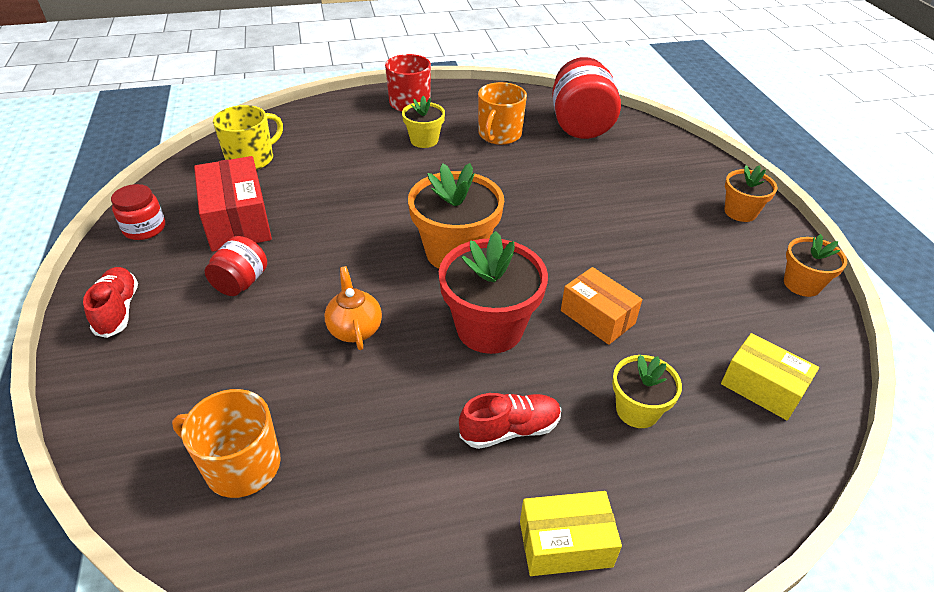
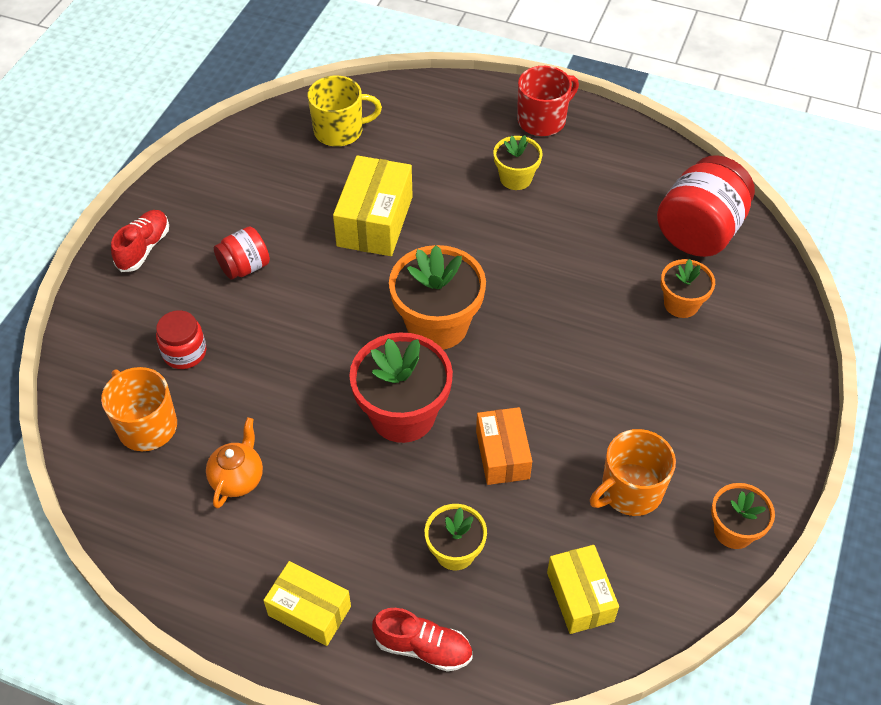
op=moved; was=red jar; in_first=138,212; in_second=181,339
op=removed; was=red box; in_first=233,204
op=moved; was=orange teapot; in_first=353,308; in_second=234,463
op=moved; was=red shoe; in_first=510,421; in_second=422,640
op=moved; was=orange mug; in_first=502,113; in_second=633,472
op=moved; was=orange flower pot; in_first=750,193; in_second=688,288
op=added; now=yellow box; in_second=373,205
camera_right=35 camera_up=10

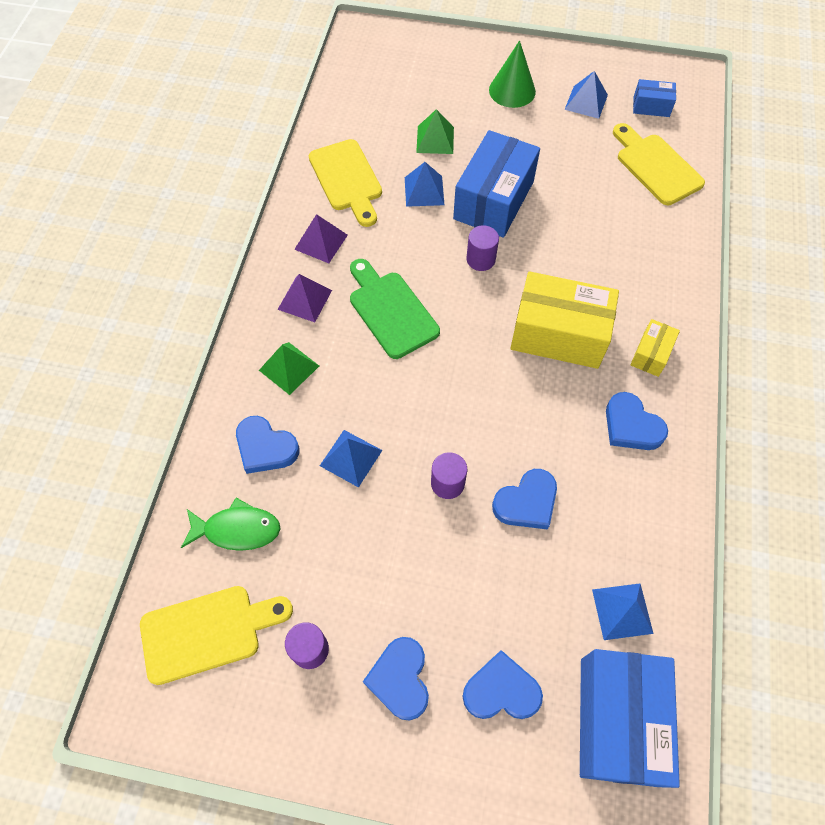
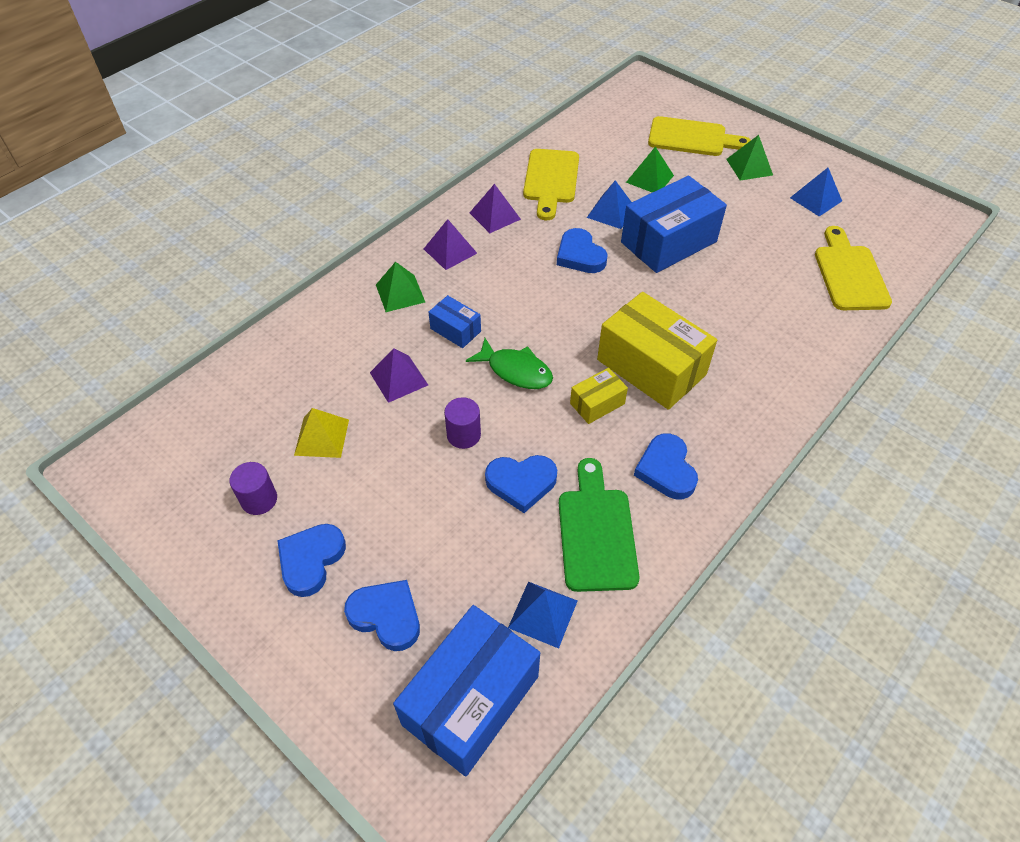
op=moved; was=yellow cutting board; in_first=216,635; in_second=699,136
op=moved; was=green fish; in_first=230,524; in_second=509,363
op=moved; was=blue heart; in_first=268,445; in_second=582,250
op=recoloured; was=blue pyramid; now=purple pyramid; in_first=351,459; in_second=399,375
op=moved; was=green cutting board; in_first=395,309; in_second=599,525
op=removed; was=purple cylinder; in_first=482,248
op=replaced; was=green cone; now=green pyramid; in_first=512,74; in_second=749,158
op=moved; was=yellow box; in_first=655,348; in_second=599,396
op=moved; was=blue box; in_first=654,98; in_second=455,321
op=added; now=yellow pyramid; in_second=321,433
camera_right=30 camera_up=-10

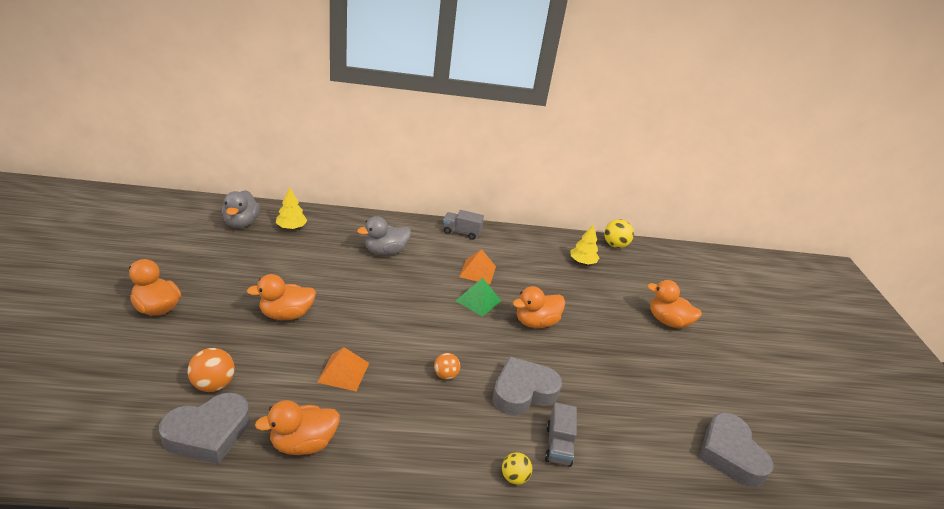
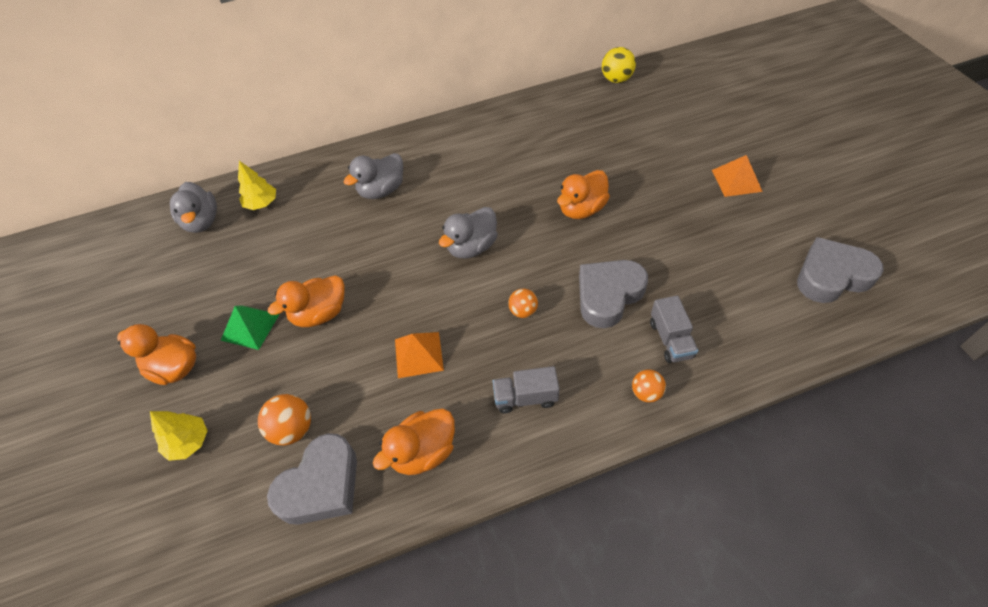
op=moved; was=grey truck; in_first=463,225; in_second=526,389
op=moved; was=green pyramid; in_first=478,297; in_second=250,328
op=moved; was=orange pyramid; in_first=477,266; in_second=737,176
op=recoloured; was=yellow ball; now=orange ball; in_first=517,468; in_second=649,386
op=moved; was=yellow tree; in_first=584,244; in_second=179,436
op=removed; was=orange duck; in_first=674,304
op=turned; was=grey heart; in_first=736,450; in_second=840,270; clockwise=105
op=added; now=grey duck; in_second=468,233
camera_right=-10 camera_up=20

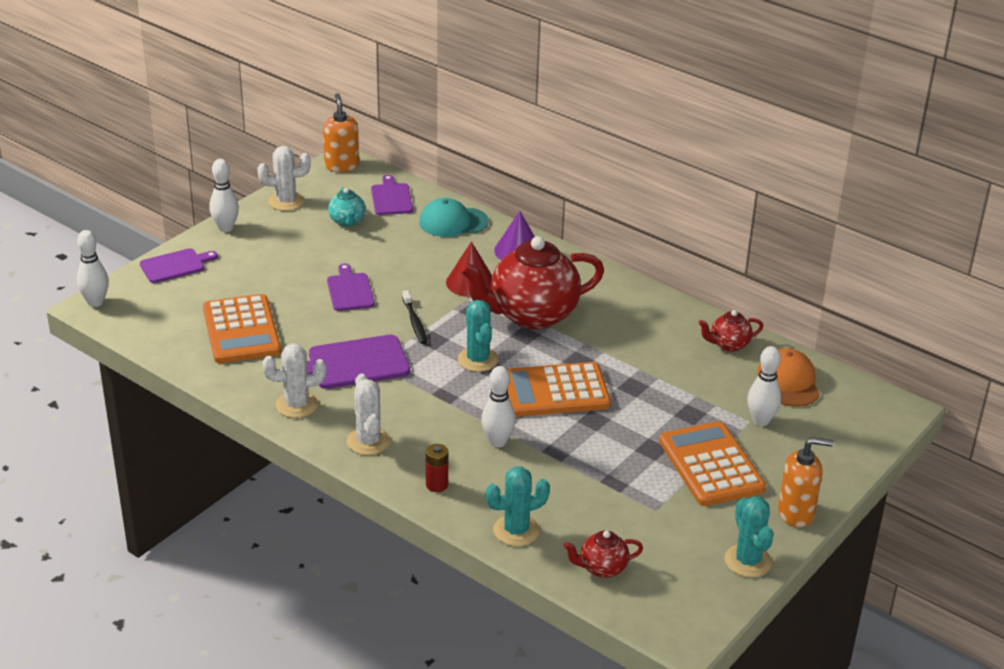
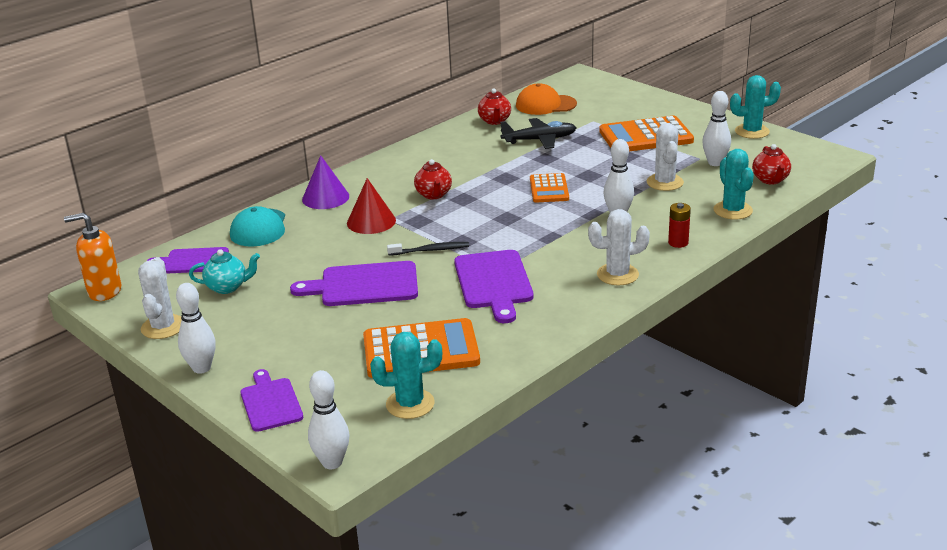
op=moved; was=white cactus; in_first=294,380; in_second=665,157
op=resized; was=purple cutting board; in_first=351,287; in_second=354,283; ratio=1.52
op=moved; was=turquoise cactus; in_first=477,336; in_second=406,375
op=resized; was=red teapot; in_first=532,282; in_second=433,179; ratio=0.45
op=resized; was=orange calculator; in_first=559,389; in_second=549,188; ratio=0.59
op=moved; was=white bowling pin; in_first=764,386; in_second=716,128
op=removed; was=orange soap dispenser; in_first=805,482
op=added; now=black plane; in_second=538,133
camera_right=-80 camera_up=-5

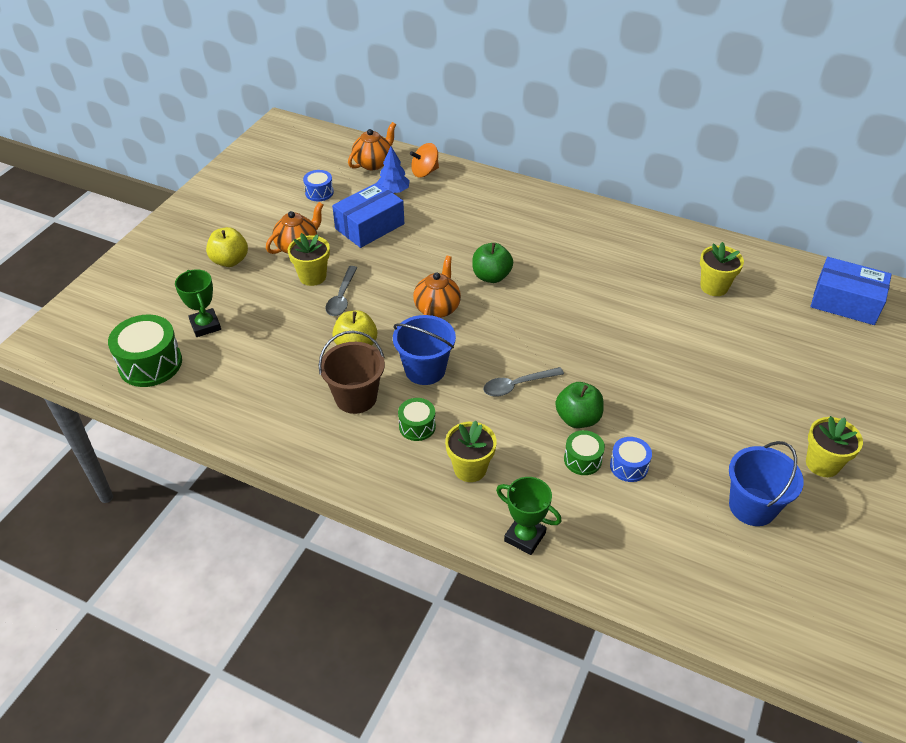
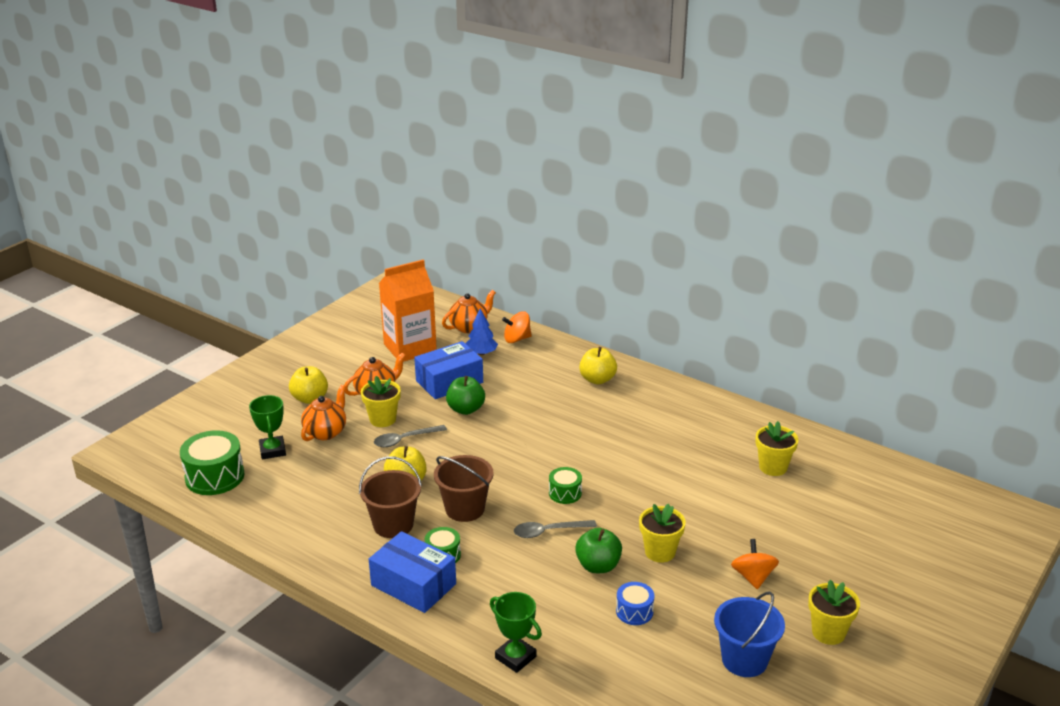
op=replaced; was=blue drum; now=orange carton; in_first=318,185; in_second=408,310
op=turned; was=grey spoon; in_first=341,291; in_second=410,436; clockwise=45
op=recoloured; was=blue bucket; now=brown bucket; in_first=424,350; in_second=464,488
op=moved; was=orange teapot; in_first=437,287; in_second=323,413
op=moved; was=yellow flower pot; in_first=471,451; in_second=662,533
op=moved; was=green apple; in_first=492,263; in_second=465,395
op=moved; was=green drum; in_first=584,452; in_second=565,485
op=moved; was=blue box; in_first=851,291; in_second=412,572
op=added; now=yellow apple; in_second=598,366
op=added; now=orange spinning top; in_second=755,564
camera_right=10 camera_up=-15

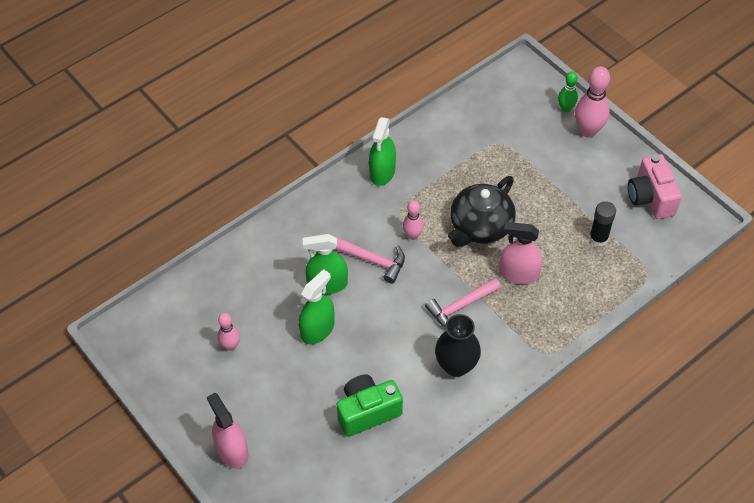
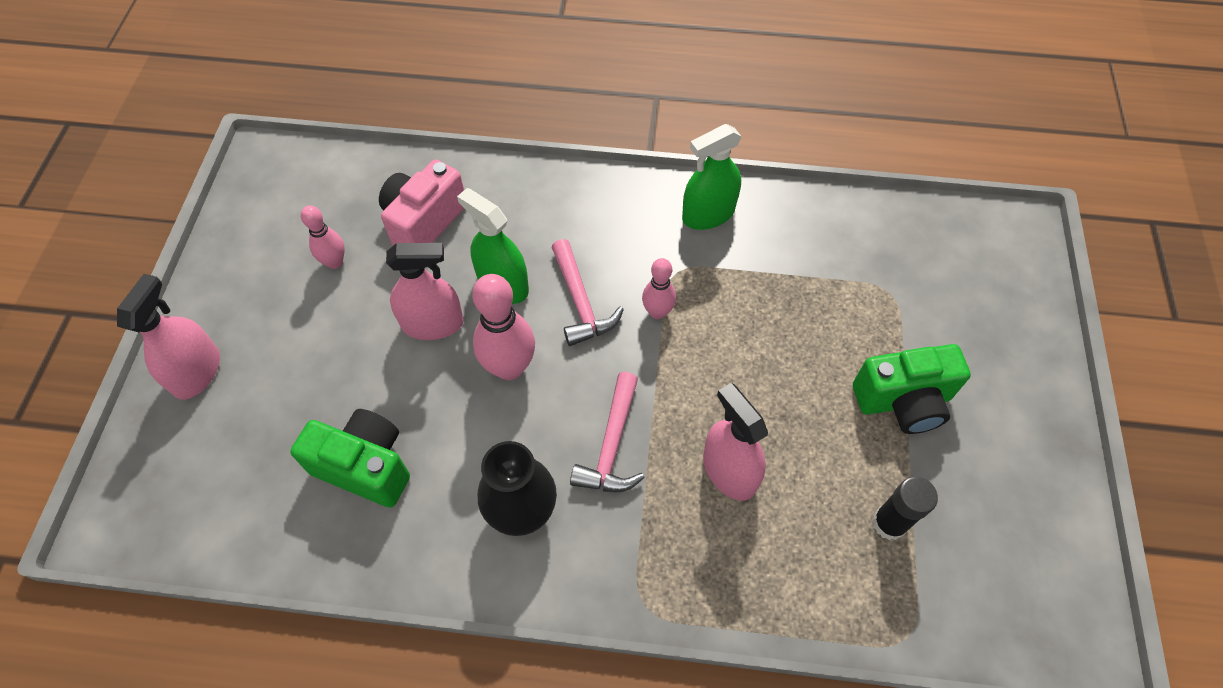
op=recoloured; was=green spray bottle; now=pink spray bottle; in_first=317,306; in_second=425,291
op=turned; was=pink hammer; in_first=463,303; in_second=607,432; clockwise=-90
op=removed; was=black teapot; in_first=482,211
op=removed; was=green bowling pin; in_first=568,92
op=moved; was=pink bowling pin; in_first=592,102; in_second=503,327
op=moved; was=pink camera; in_first=655,186; in_second=421,203
op=added; now=green camera; in_second=912,389
camera_right=45 camera_up=5

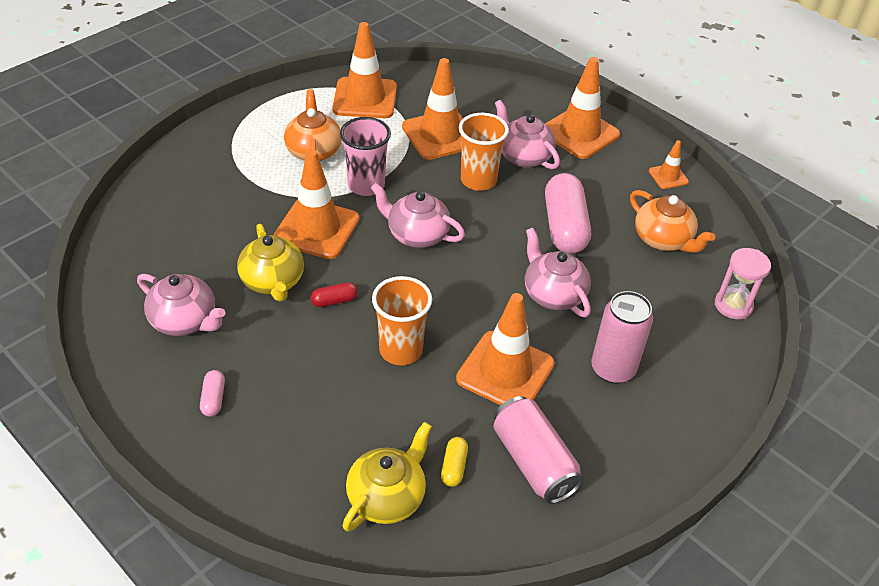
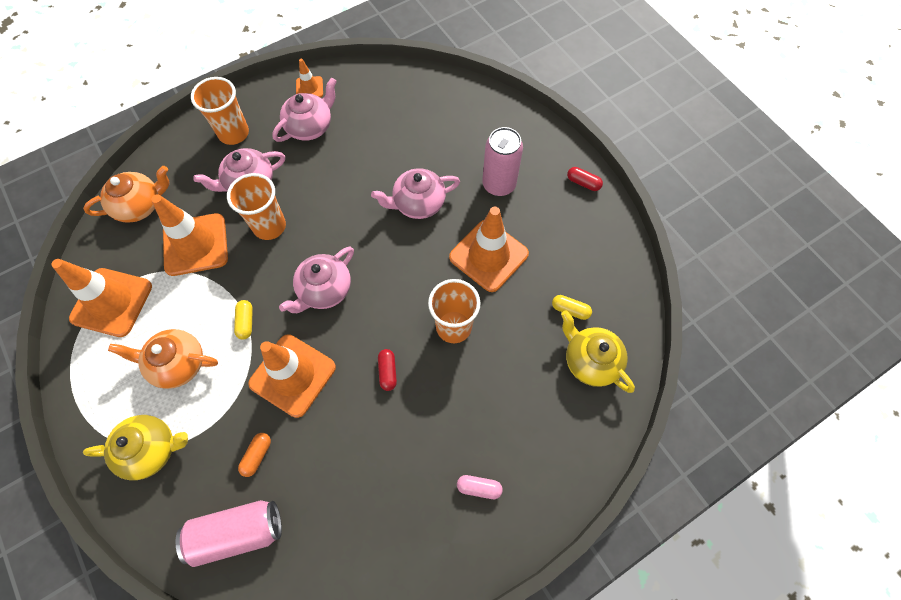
op=moved; was=pink teapot; in_first=181,305; in_second=304,110
op=moved; was=yellow teapot; in_first=270,263; in_second=135,447
op=replaced; was=pink cup; now=yellow capsule; in_first=365,156; in_second=243,320
op=moved; was=pink can; in_first=538,450; in_second=229,533
op=replaced; was=orange traffic cone; now=orange cup; in_first=582,108; in_second=220,111
op=removed; was=pink capsule; in_first=568,213
op=moved; was=orange teapot; in_first=672,221; in_second=126,194
op=removed; was=pink hourglass; in_first=743,283
op=added; now=orange capsule; in_second=254,455
op=added; now=red capsule; in_second=585,179
camera_right=-75 camera_up=20

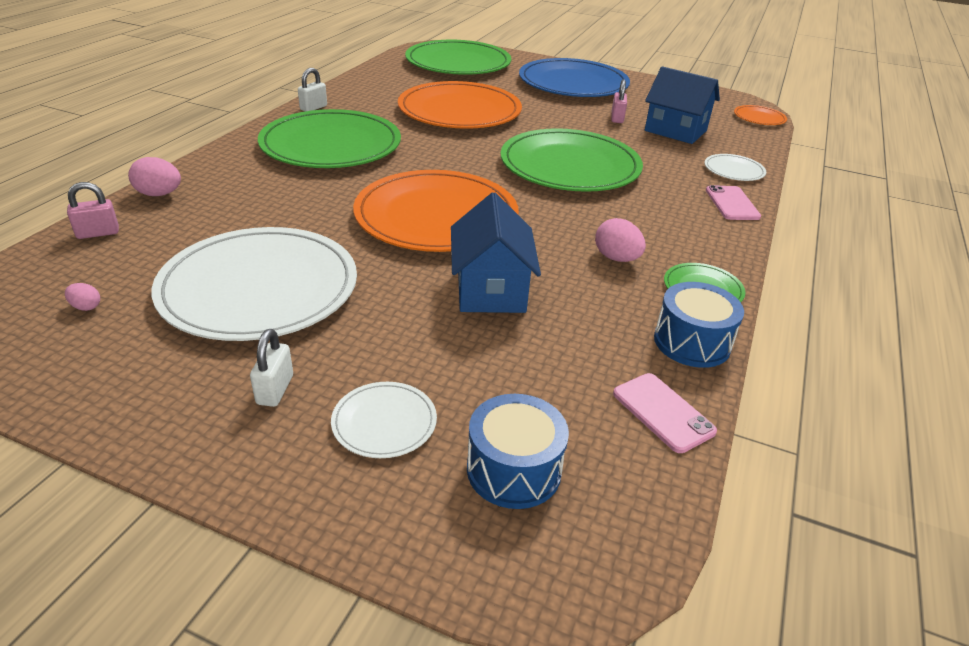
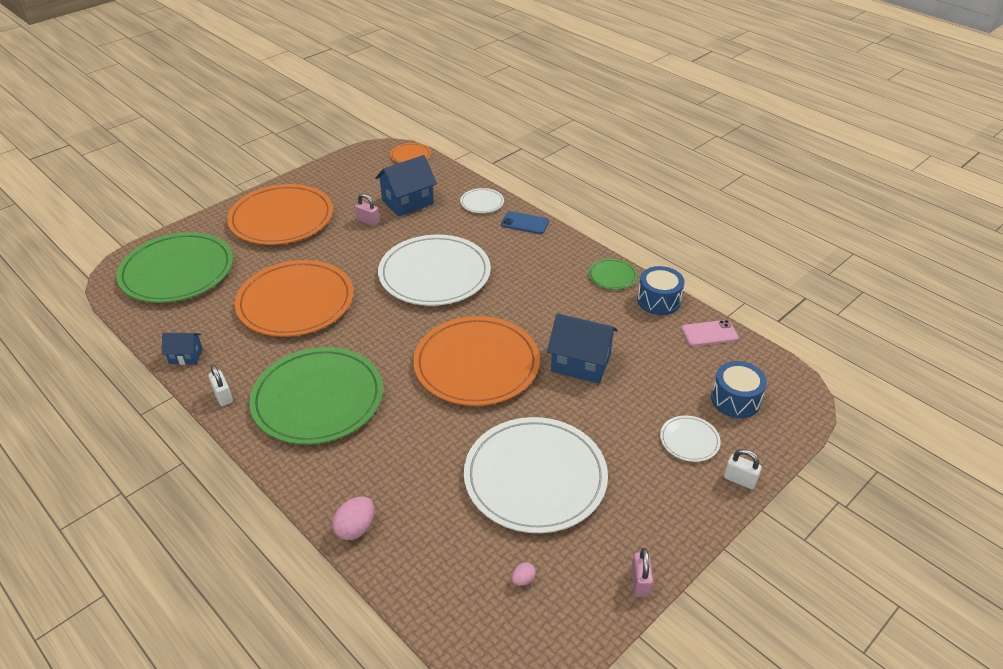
op=moved; was=pink padlock; in_first=93,210; in_second=642,572
op=moved; was=white padlock; in_first=271,368; in_second=743,469
op=recoloured; was=green plate; now=white plate; in_first=572,160; in_second=434,270
op=recoloured; was=blue plate; now=orange plate; in_first=574,77; in_second=280,214
op=removed; was=pink egg; in_first=620,240
op=recoloured; was=pink phone; now=blue phone; in_first=733,202; in_second=525,222
op=added; now=blue house; in_second=182,349
camera_right=-65 camera_up=5

